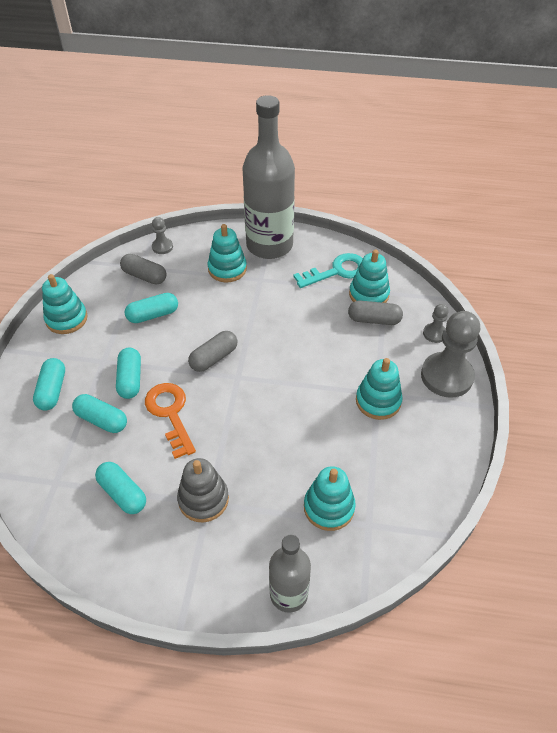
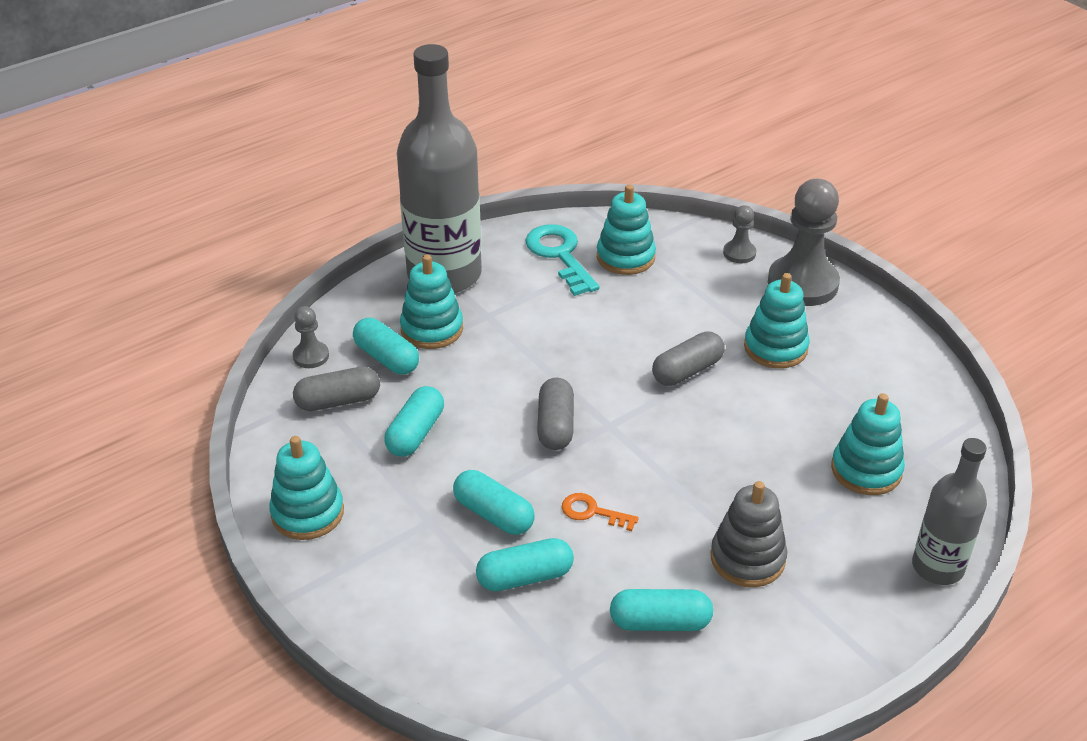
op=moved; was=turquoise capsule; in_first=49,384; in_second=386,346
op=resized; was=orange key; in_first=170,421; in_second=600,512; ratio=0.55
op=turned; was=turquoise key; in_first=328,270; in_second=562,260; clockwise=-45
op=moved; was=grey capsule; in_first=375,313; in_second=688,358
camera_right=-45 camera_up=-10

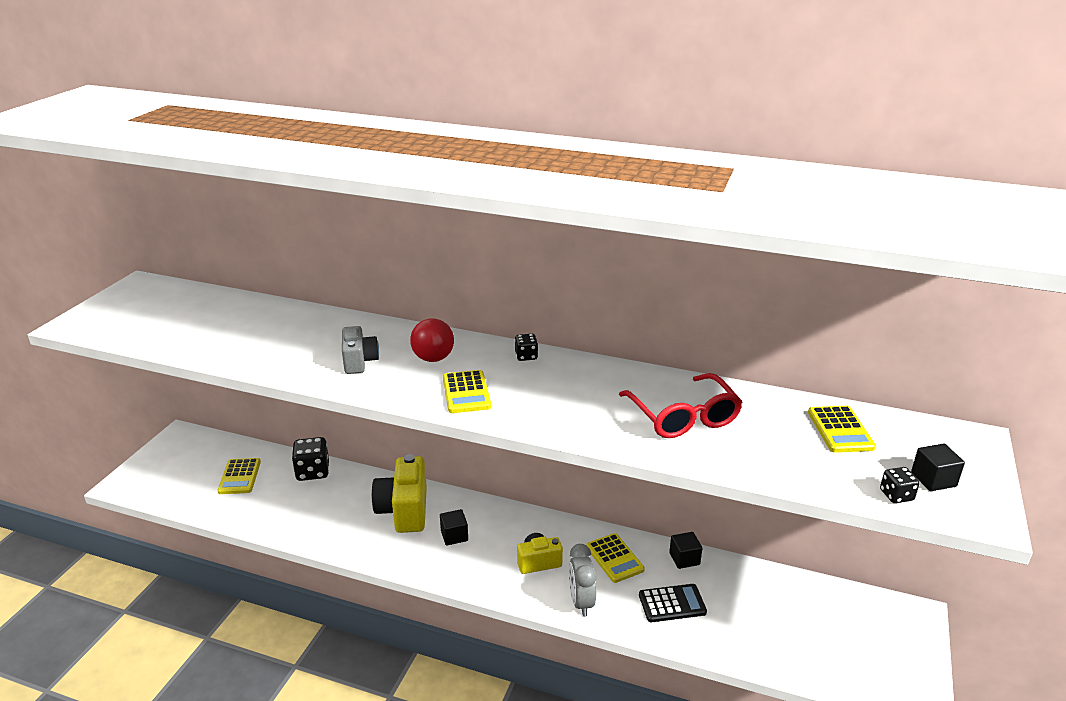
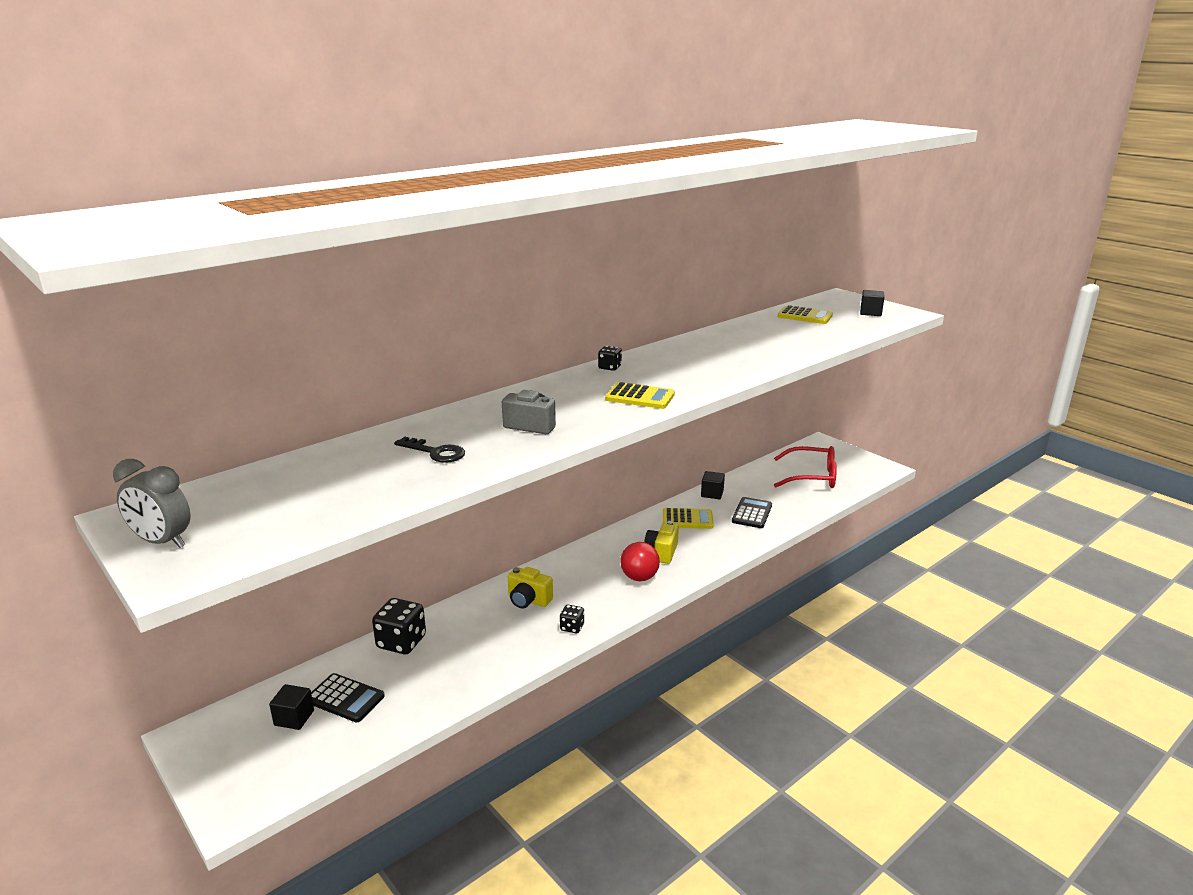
op=recoloured; was=yellow calculator; now=black calculator; in_first=239,476; in_second=348,698
op=resized; was=yellow camera; in_first=399,493; in_second=530,588; ratio=0.58
op=moved; was=red ball; in_first=432,340; in_second=640,561
op=moved; was=black cube; in_first=454,527; in_second=291,707
op=moved; was=grey clock; in_first=583,580; in_second=151,503
op=moved; was=red glasses; in_first=680,405; in_second=805,467
op=moved; was=black dice; in_first=900,485; in_second=572,619
op=added; now=black key; in_second=429,450
camera_right=-60 camera_up=-5

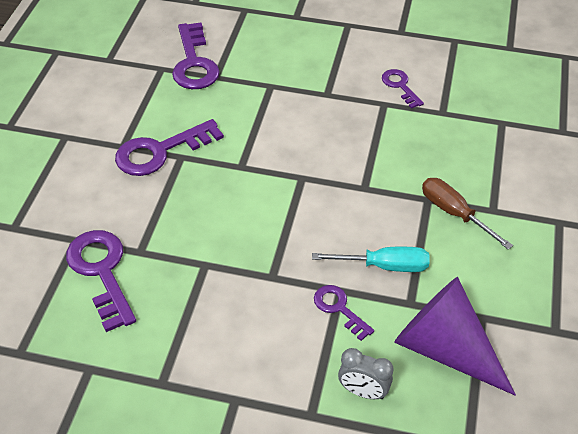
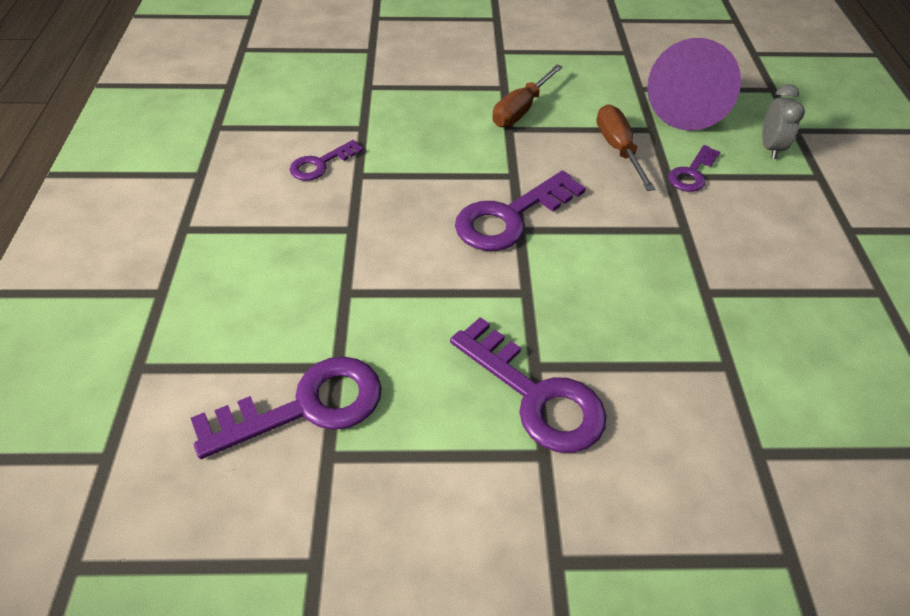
op=moved; was=purple key; in_first=101,281; in_second=520,211
op=recoloured; was=turquoise screwdriver; now=brown screwdriver; in_first=371,259; in_second=626,147
camera_right=-105 camera_up=0

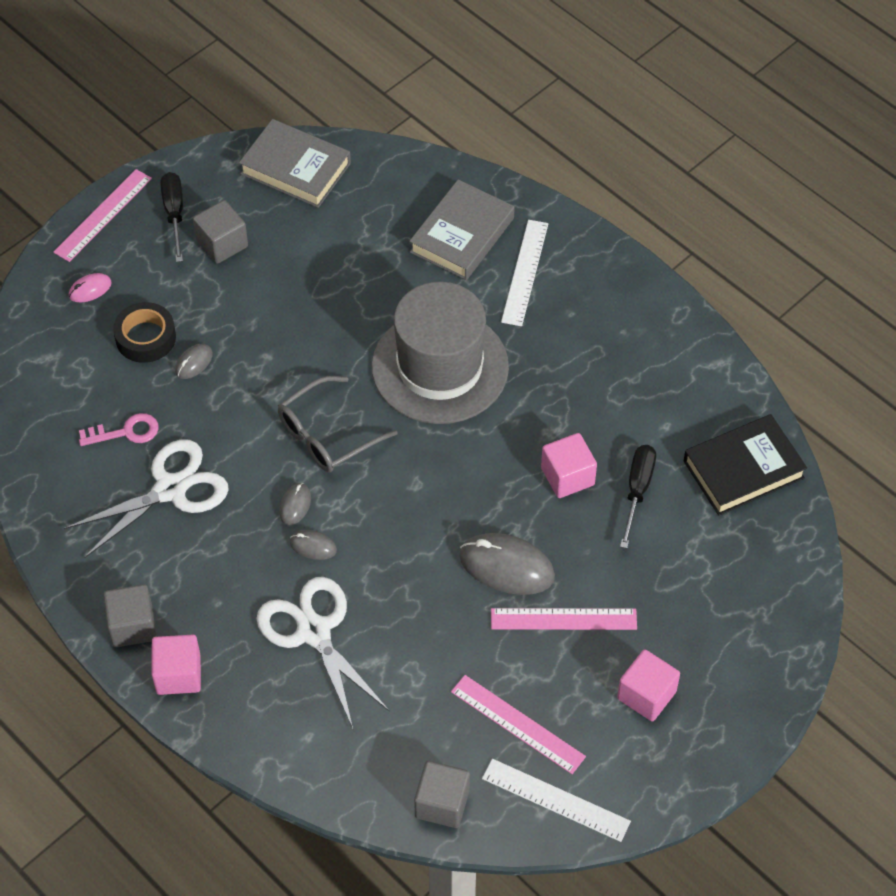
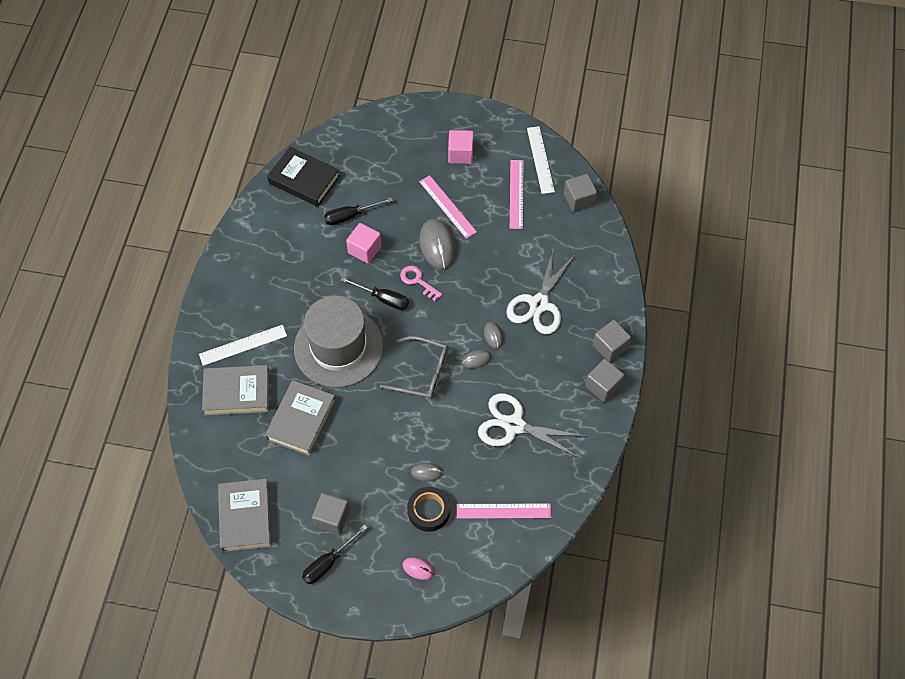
op=moved; was=pink ruler; in_first=102,215; in_second=504,511
op=moved; was=pink key; in_first=119,429; in_second=421,283
op=recoloured; was=pink cube; now=grey cube; in_first=176,665; in_second=612,341
op=added; now=grey book; in_second=300,418
op=added; now=black screwdriver; in_second=375,293
camera_right=-125 camera_up=5

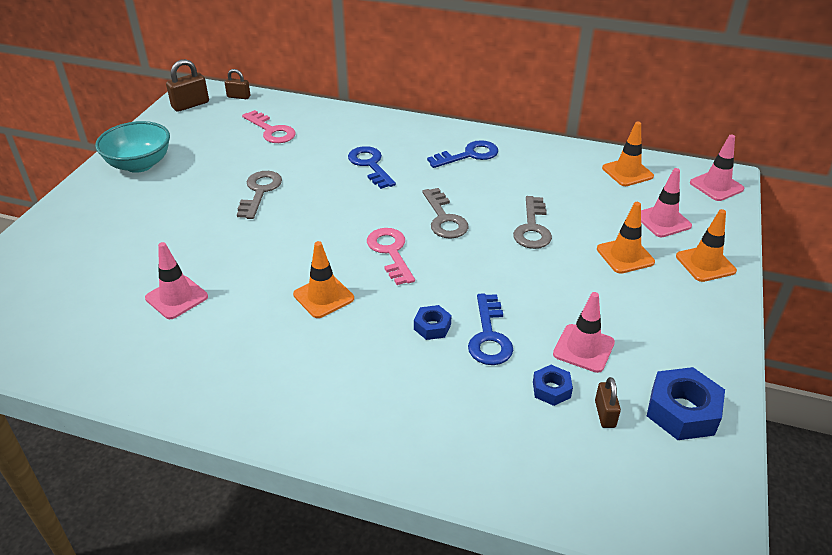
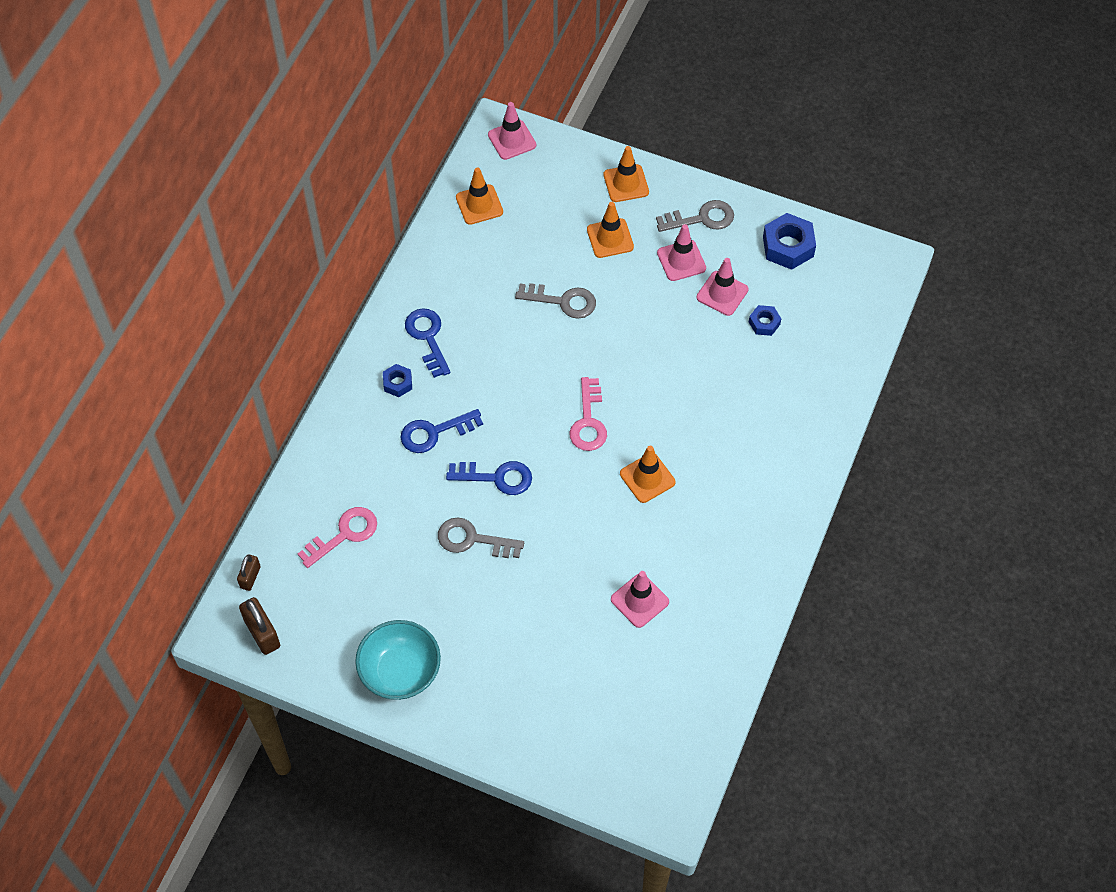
op=turned; was=pink key; in_first=391,256; in_second=588,414; clockwise=-75
op=moved; was=blue nut; in_first=432,322; in_second=397,380
op=moved; was=grey key; in_first=445,213; in_second=695,216
op=moved; was=blue key; in_first=490,329; in_second=489,478
op=removed; was=brown padlock; in_first=608,402
op=moved; was=pink traffic cone; in_first=666,202; in_second=681,252
camera_right=-85 camera_up=20

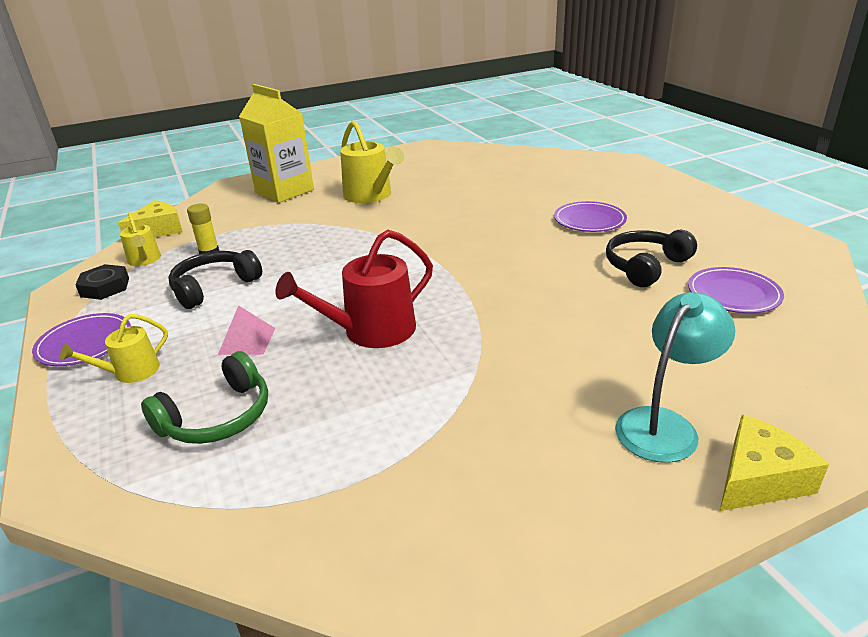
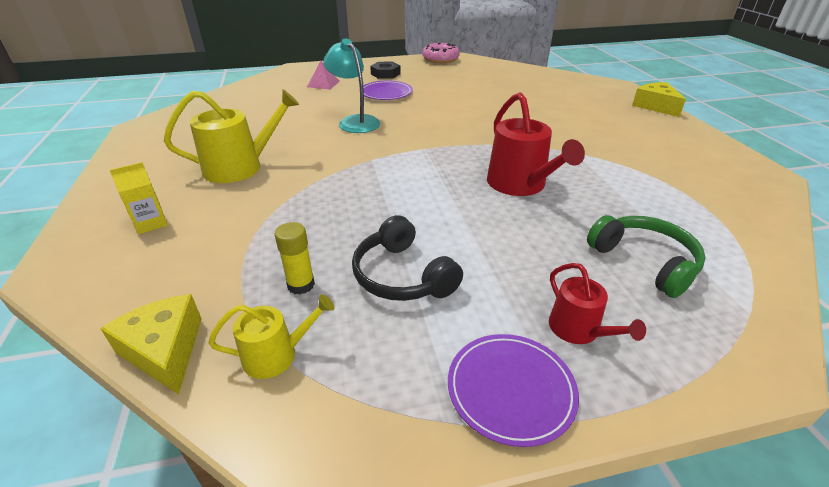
op=recoloured; was=yellow watering can; now=red watering can; in_first=114,348; in_second=597,303
op=moved; was=black nut; in_first=102,282; in_second=385,70
op=moved; was=pink pyramid; in_first=246,330; in_second=323,75
op=resized; was=yellow carton; in_first=276,143; in_second=139,198; ratio=0.45
op=removed; was=black headphones; in_first=651,258
op=moved; was=turquoise lamp; in_first=675,377; in_second=351,86
op=removed; was=purple plate; in_first=736,290
op=added; now=pink donut; in_second=441,53
camera_right=-80 camera_up=5

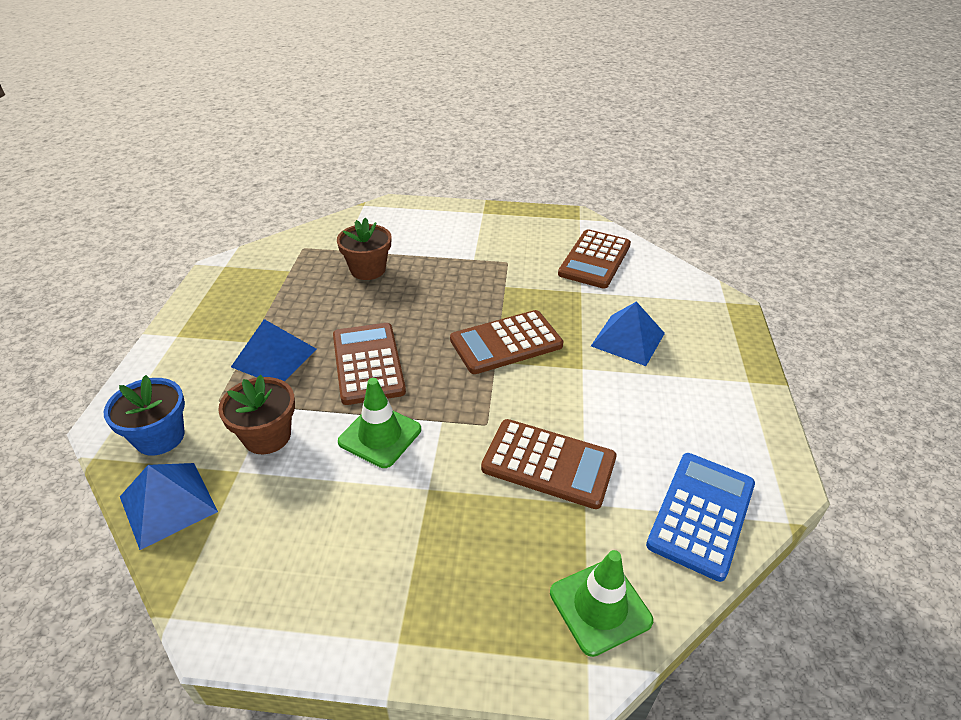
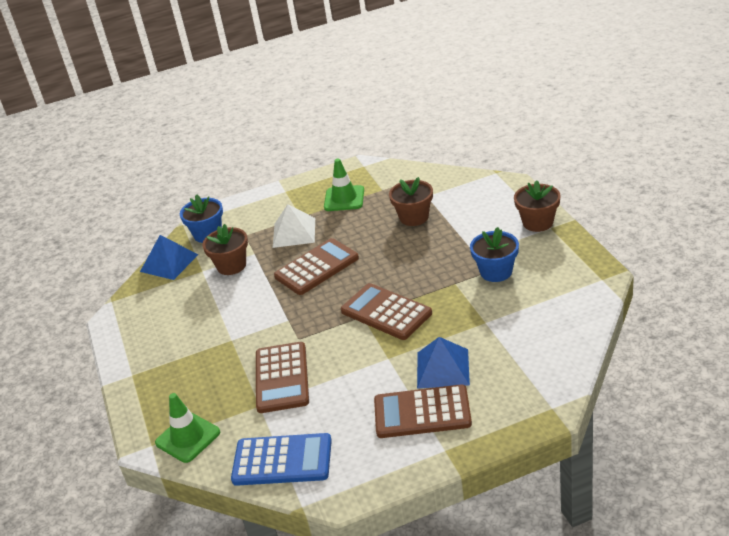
op=recoloured; was=blue pyramid; now=white pyramid; in_first=274,350; in_second=294,226
op=moved; was=green traffic cone; in_first=379,423; in_second=344,185
op=moved; was=brown calculator; in_first=594,259; in_second=423,411
op=added; now=blue flower pot; in_second=494,254
op=added; now=brown flower pot; in_second=537,206
camera_right=70 camera_up=-5

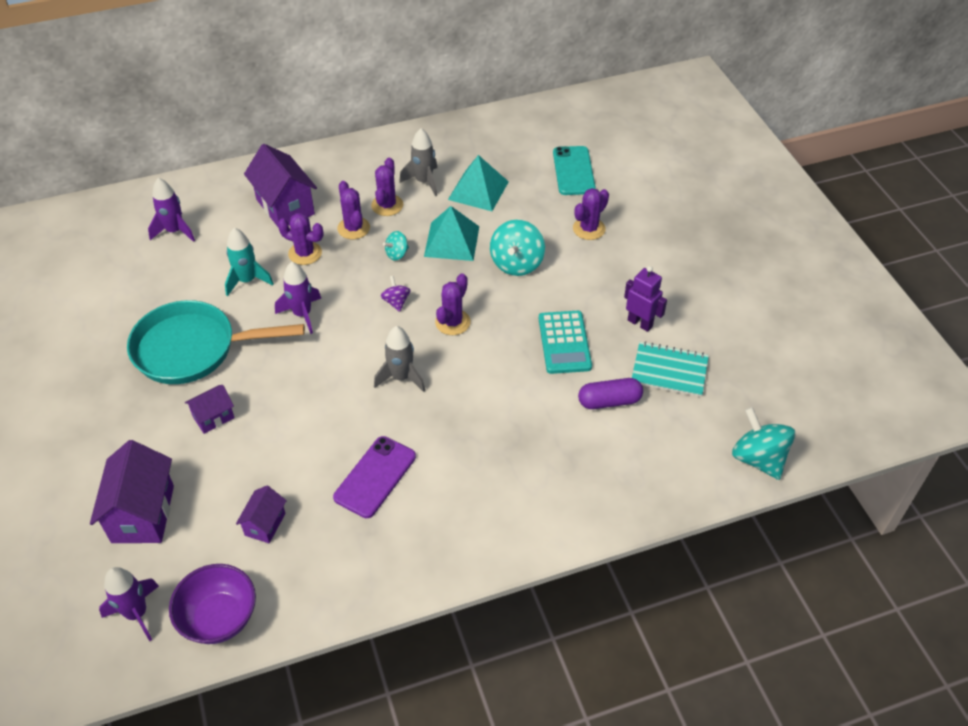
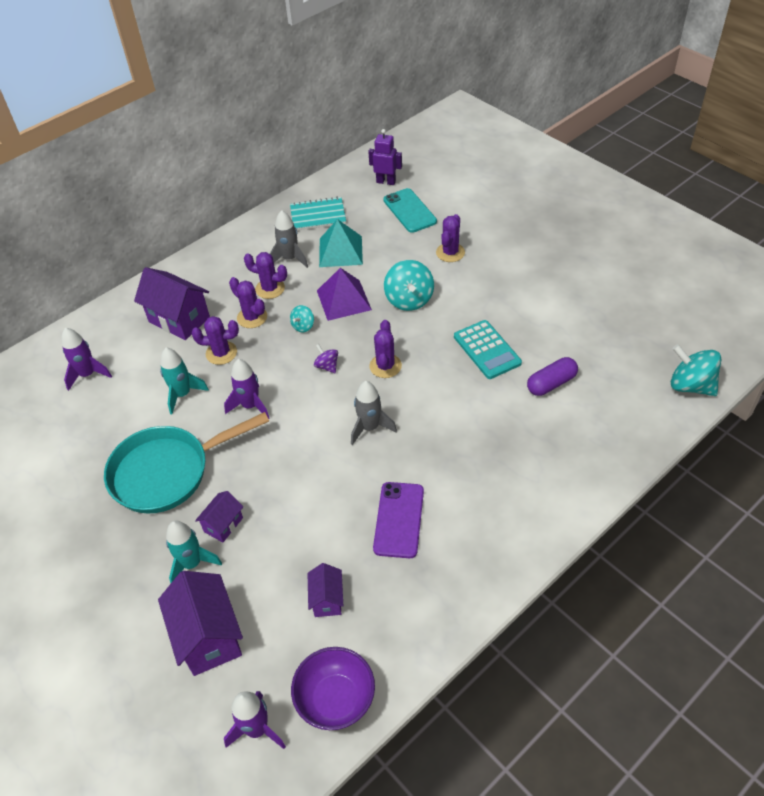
op=turned; was=purple cactus; in_first=387,187; in_second=265,275; clockwise=-60
op=recoloured; was=turquoise pyramid; now=purple pyramid; in_first=451,233; in_second=344,294
op=moved; was=purple robot; in_first=645,299; in_second=385,157
op=moved; was=turquoise notebook; in_first=670,369; in_second=318,213
op=added; now=turquoise rocket; in_second=194,552
camera_right=-20 camera_up=0

